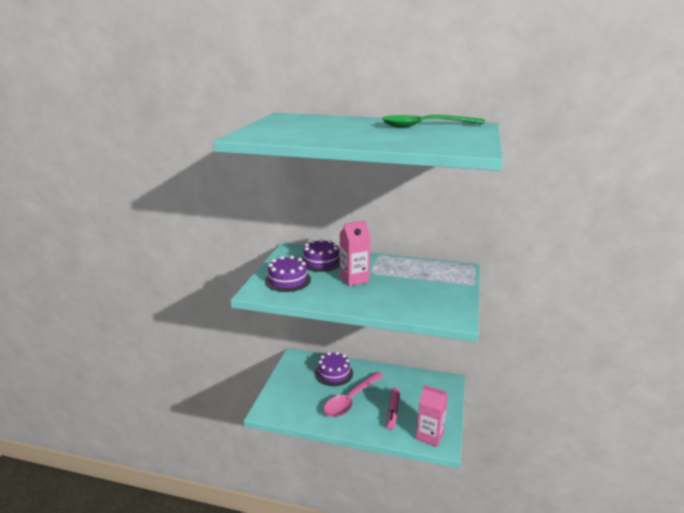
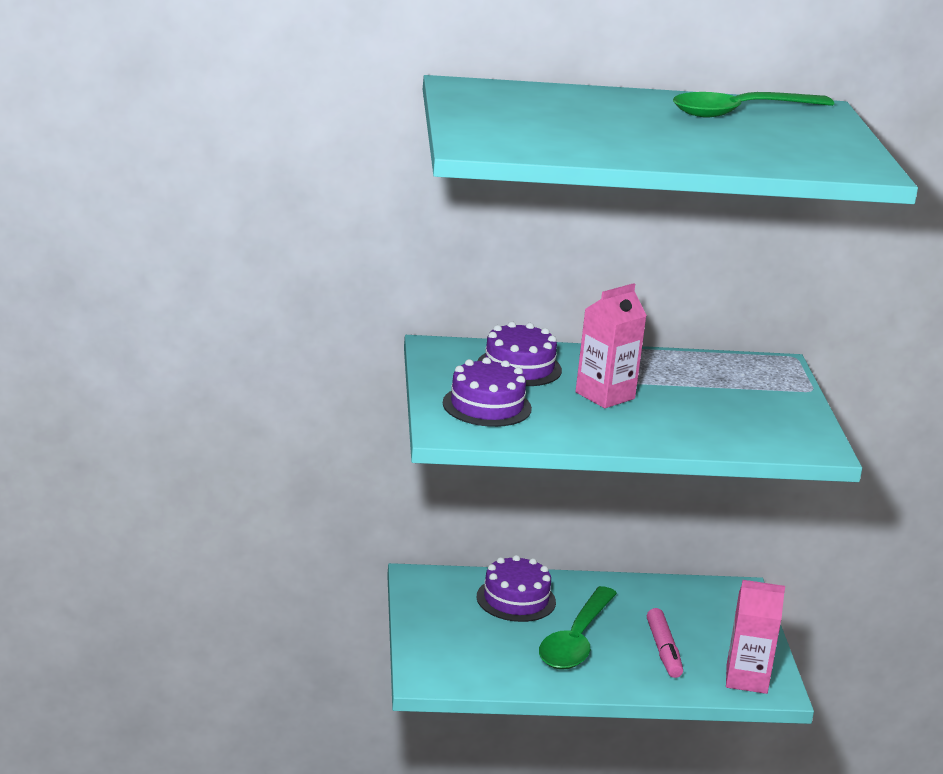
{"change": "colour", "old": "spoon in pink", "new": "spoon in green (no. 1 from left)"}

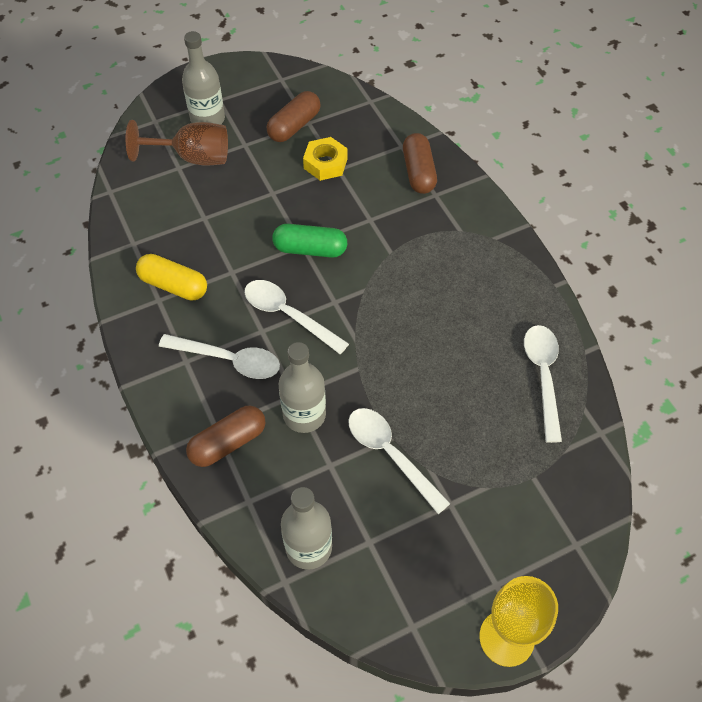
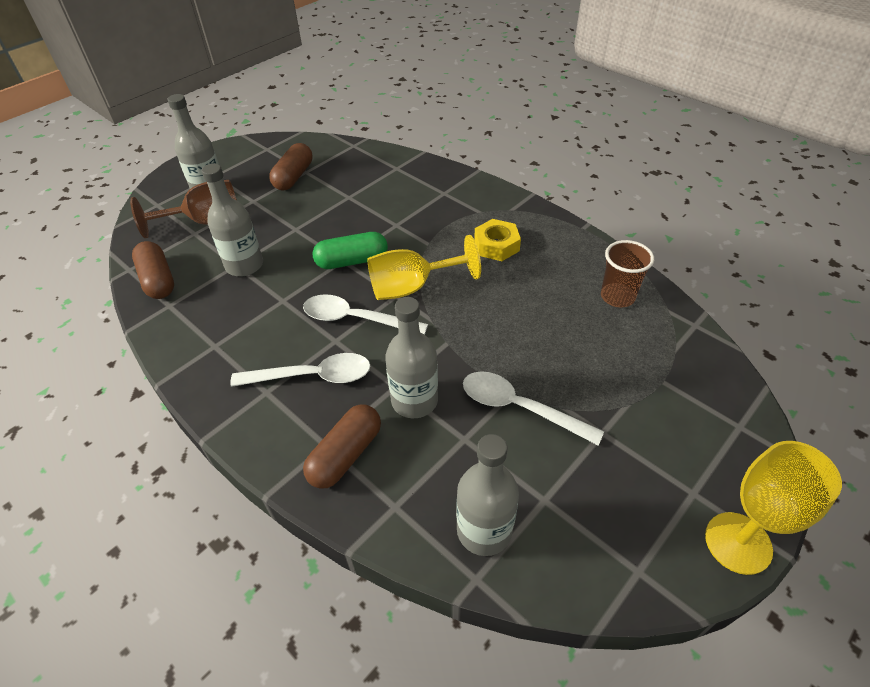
{"change": "missing", "old": "capsule in yellow"}
{"change": "appeared", "new": "bottle in grey (no. 2 from left)"}
{"change": "appeared", "new": "goblet in yellow (no. 1 from left)"}
{"change": "relocated", "old": "nut in yellow"}
{"change": "relocated", "old": "capsule in brown (no. 3 from left in the first image)", "new": "capsule in brown (no. 1 from left)"}
{"change": "exchanged", "old": "spoon in white (no. 4 from left)", "new": "cup in brown"}

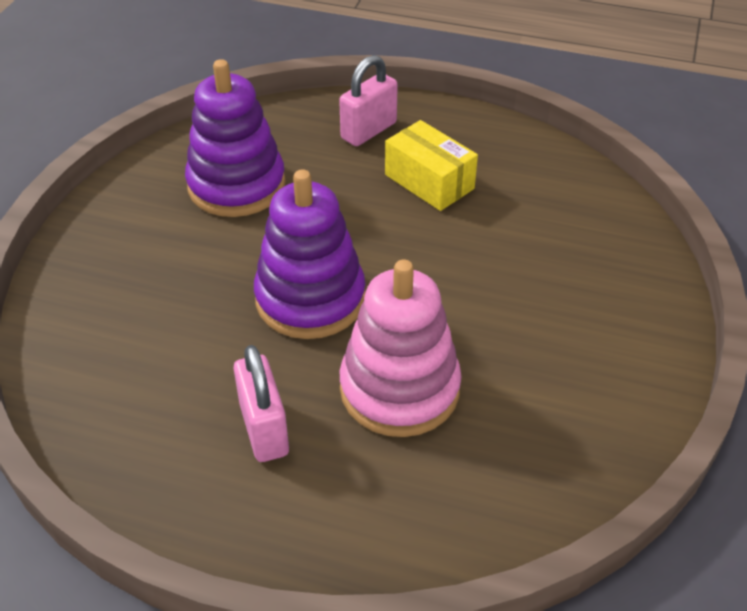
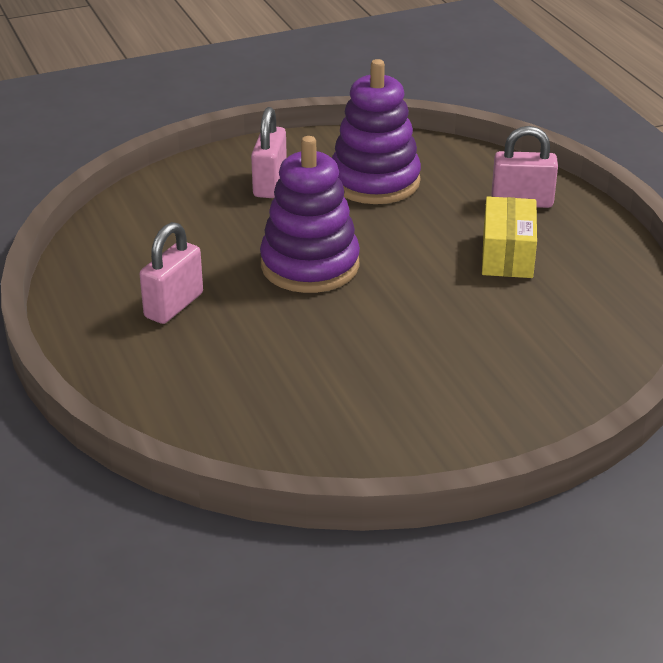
{"change": "missing", "old": "stacking toy in pink"}
{"change": "appeared", "new": "padlock in pink (no. 2 from left)"}

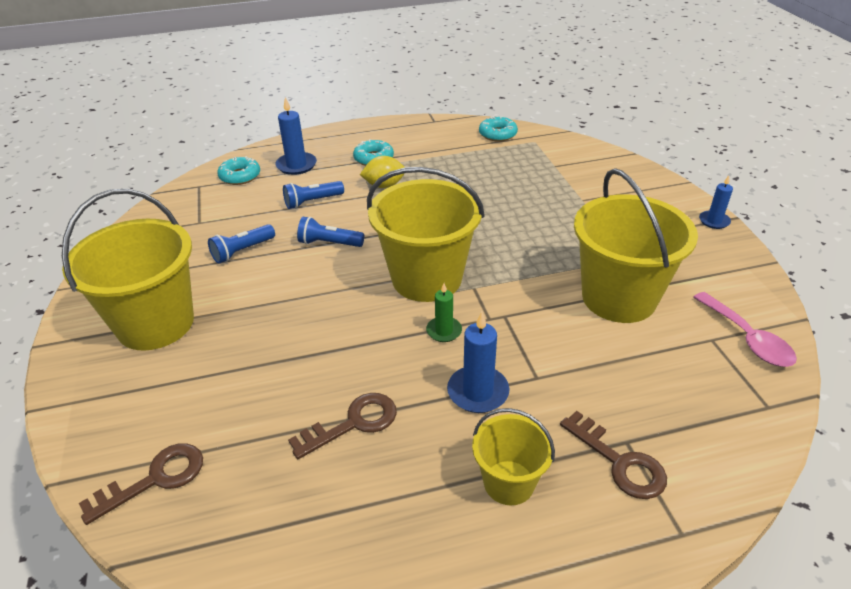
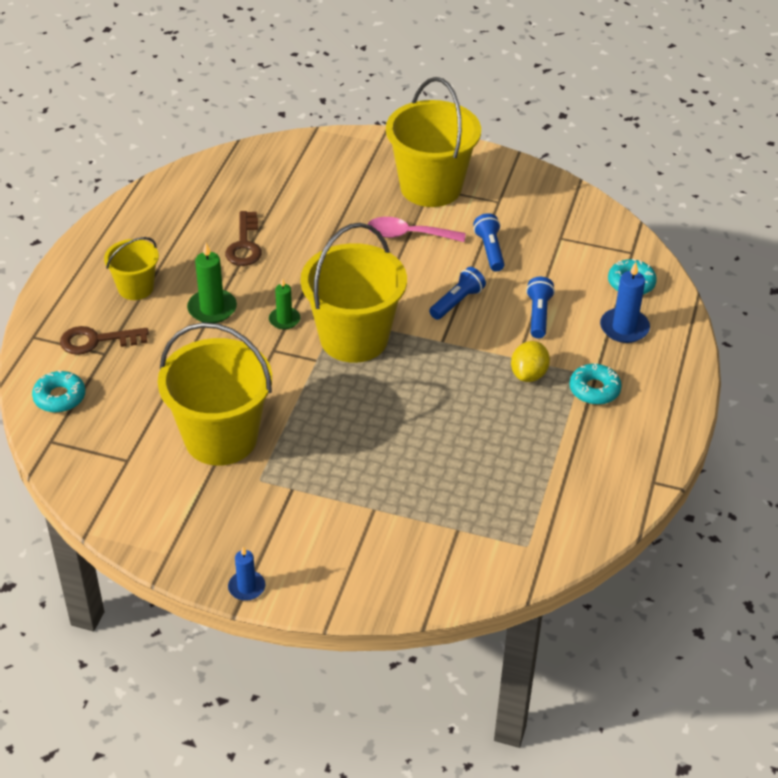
{"change": "missing", "old": "key in brown (no. 1 from left)"}
{"change": "relocated", "old": "donut in turquoise (no. 3 from left in the first image)", "new": "donut in turquoise (no. 1 from left)"}
{"change": "relocated", "old": "spoon in pink"}
{"change": "colour", "old": "candle in blue (no. 2 from left)", "new": "candle in green (no. 1 from left)"}

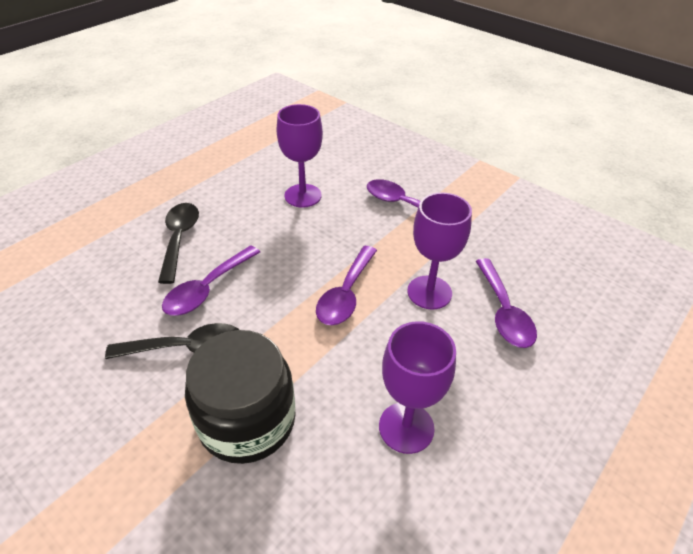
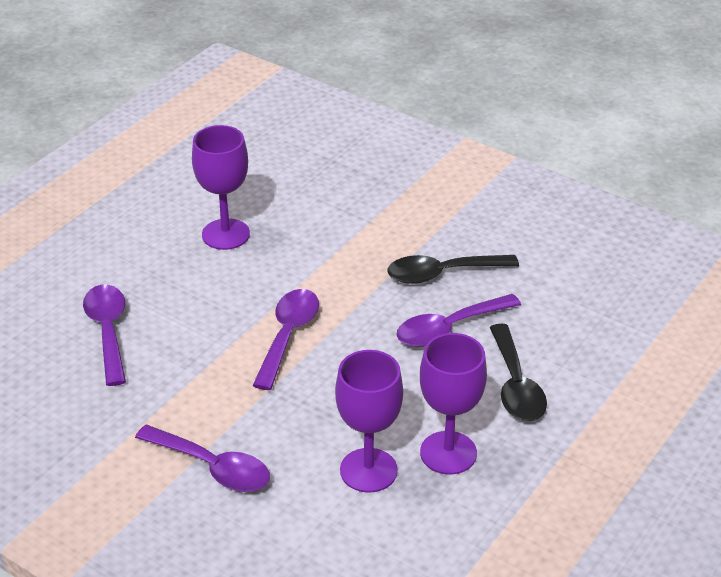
{"change": "missing", "old": "jar in black"}
{"change": "relocated", "old": "goblet in purple (no. 3 from left)"}
{"change": "spun", "old": "spoon in purple (no. 1 from left in the first image)", "degrees": -150}

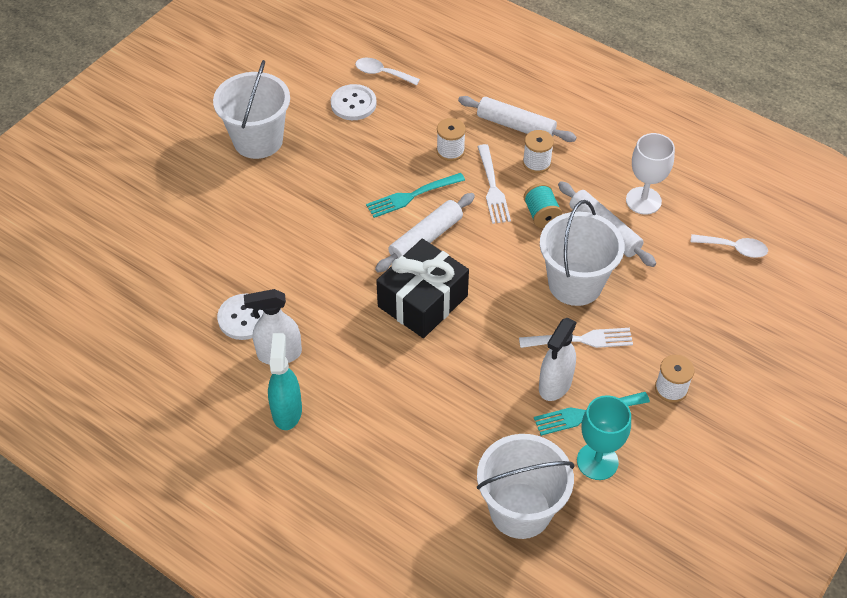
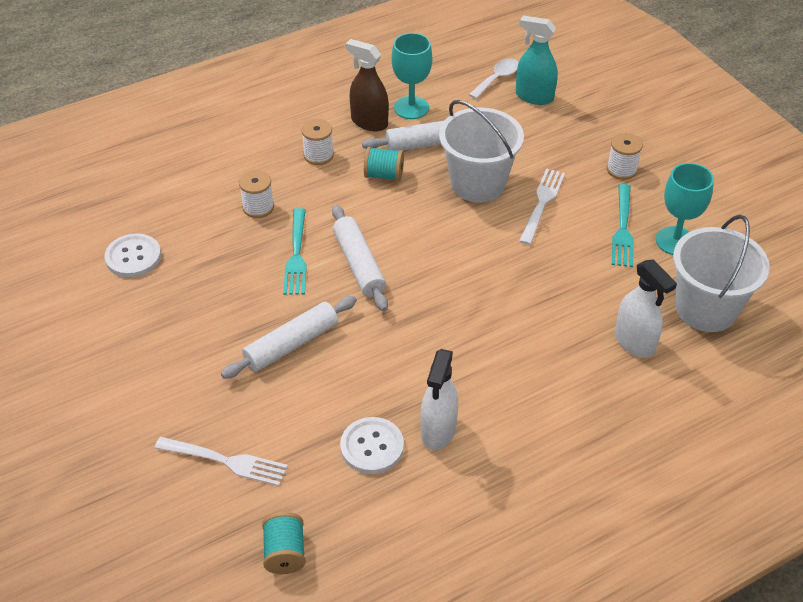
{"change": "missing", "old": "bucket in white (no. 1 from left)"}
{"change": "missing", "old": "spoon in white (no. 1 from left)"}
{"change": "missing", "old": "gift in black"}
{"change": "appeared", "new": "spool in turquoise (no. 1 from left)"}
{"change": "appeared", "new": "spray bottle in brown"}
{"change": "relocated", "old": "spray bottle in turquoise"}
{"change": "relocated", "old": "rolling pin in white (no. 2 from left in the first image)", "new": "rolling pin in white (no. 1 from left)"}
{"change": "relocated", "old": "fork in white (no. 1 from left)"}
{"change": "relocated", "old": "spray bottle in white (no. 2 from left)"}
{"change": "colour", "old": "goblet in white", "new": "goblet in turquoise (no. 1 from left)"}

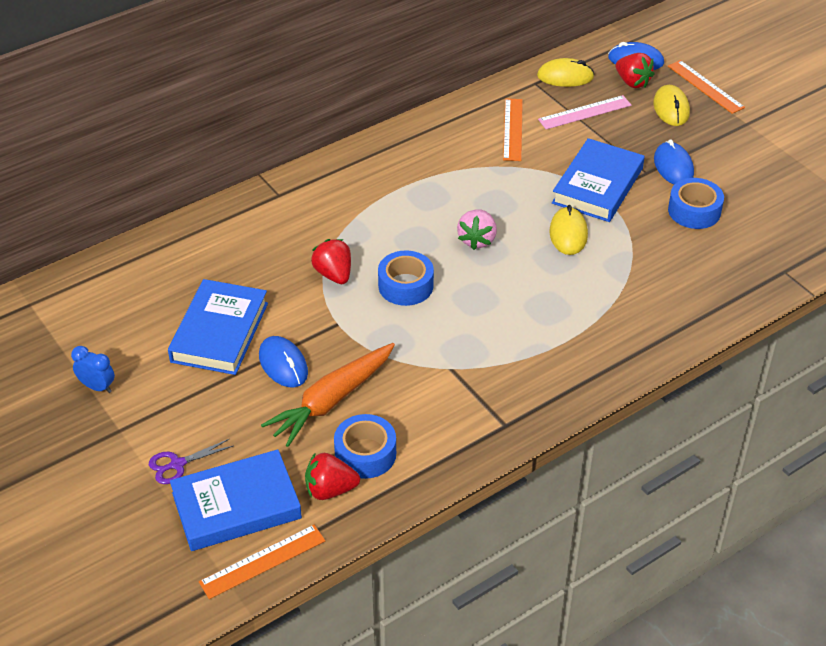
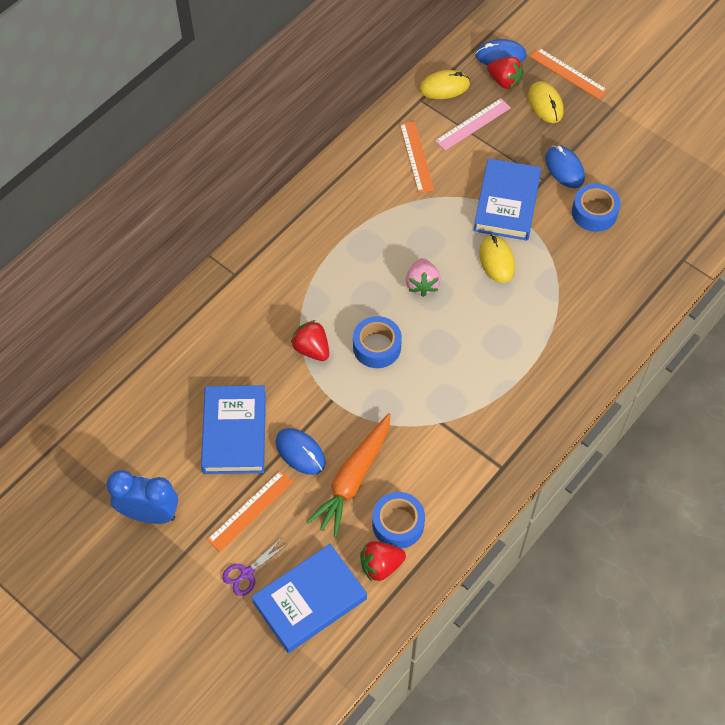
{"change": "relocated", "old": "ruler in orange (no. 1 from left)"}
{"change": "size", "old": "clock in blue", "factor": 1.77}

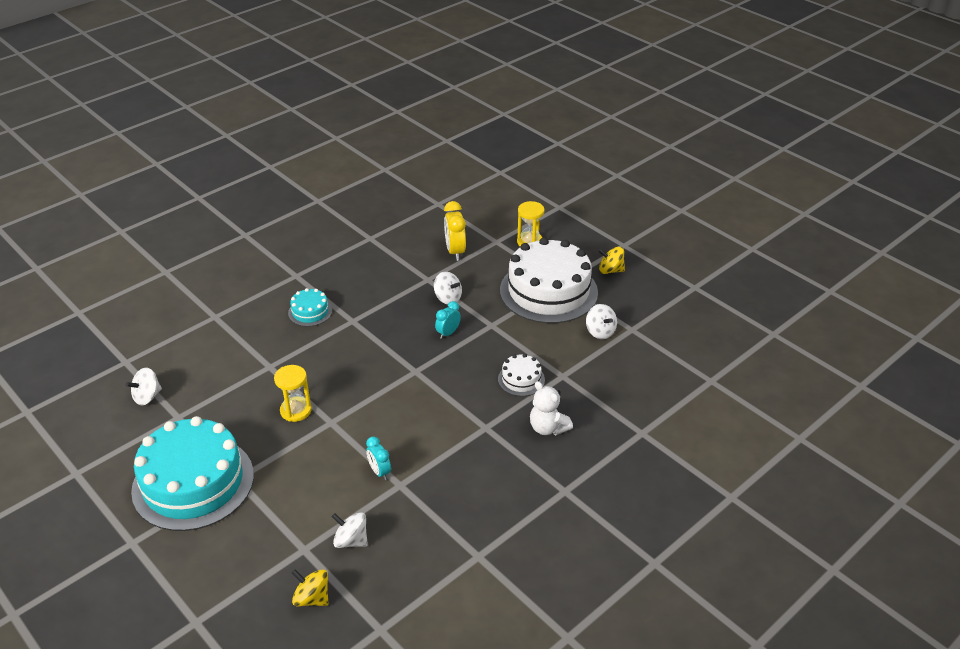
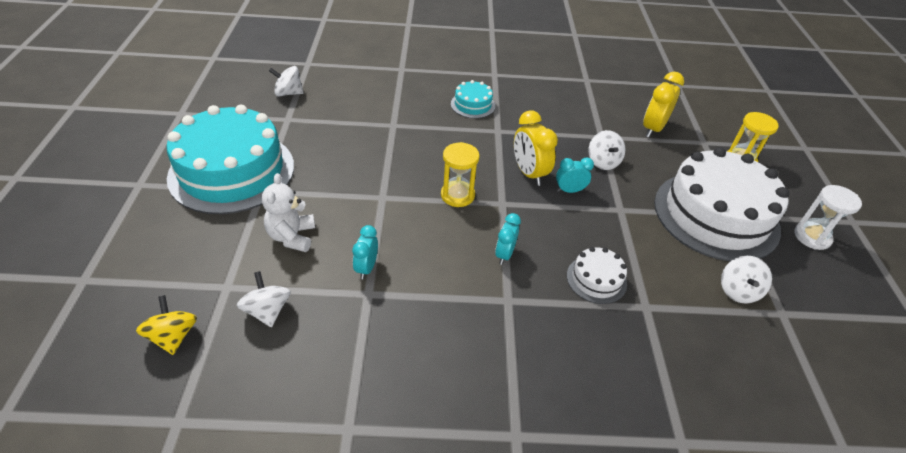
{"change": "appeared", "new": "clock in turquoise (no. 2 from left)"}
{"change": "appeared", "new": "clock in yellow (no. 1 from left)"}
{"change": "relocated", "old": "hourglass in yellow (no. 1 from left)"}
{"change": "relocated", "old": "teddy bear in white"}
{"change": "exchanged", "old": "spinning top in yellow (no. 2 from left)", "new": "hourglass in white"}

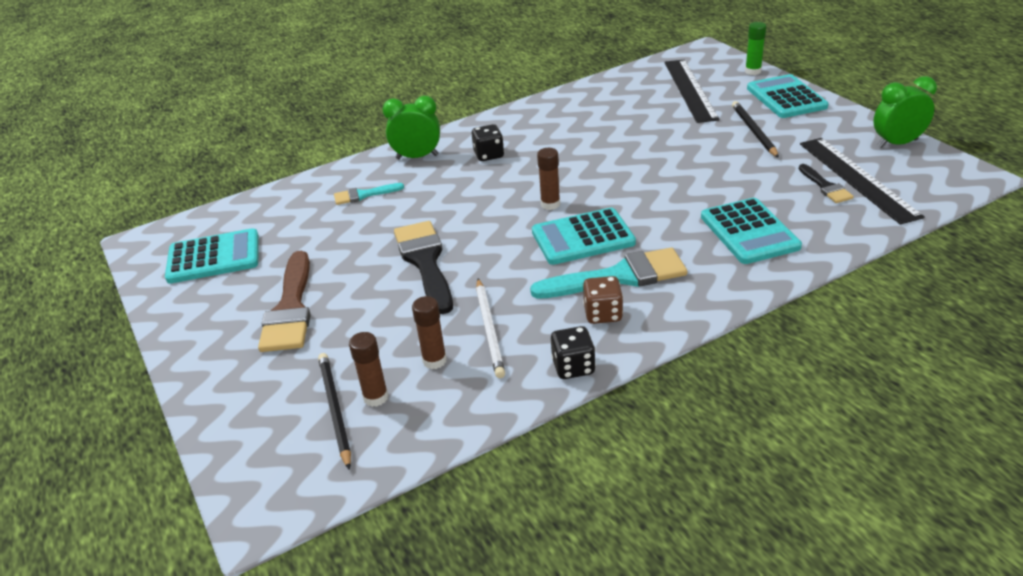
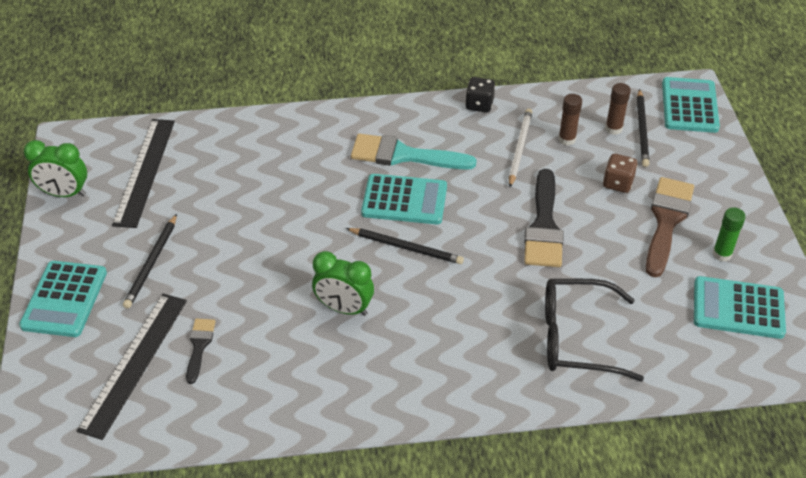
{"change": "missing", "old": "dice in black (no. 1 from left)"}
{"change": "relocated", "old": "clock in green (no. 1 from left in the first image)", "new": "clock in green (no. 2 from left)"}
{"change": "relocated", "old": "dice in brown"}
{"change": "relocated", "old": "calculator in turquoise (no. 3 from left)"}
{"change": "relocated", "old": "glue stick in green"}
{"change": "relocated", "old": "brush in black (no. 2 from left in the first image)", "new": "brush in black (no. 1 from left)"}
{"change": "exchanged", "old": "brush in turquoise (no. 1 from left)", "new": "glasses in black"}
{"change": "exchanged", "old": "glue stick in brown (no. 3 from left)", "new": "pencil in black (no. 2 from left)"}

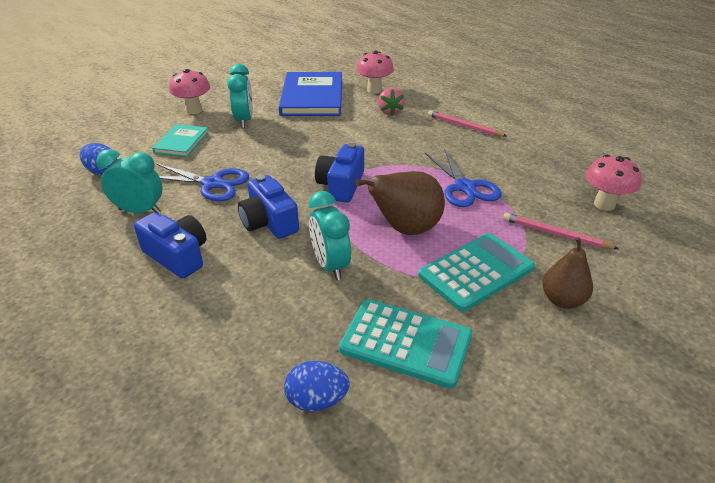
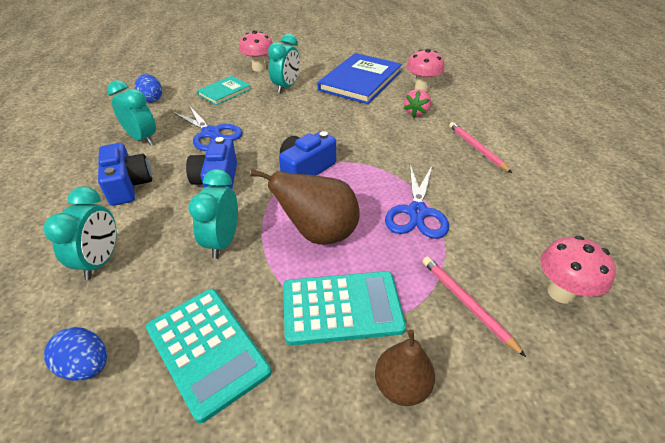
{"change": "appeared", "new": "clock in turquoise (no. 1 from left)"}

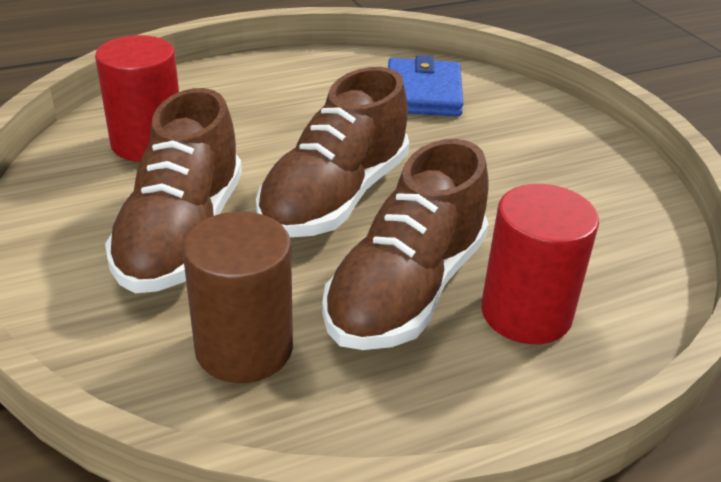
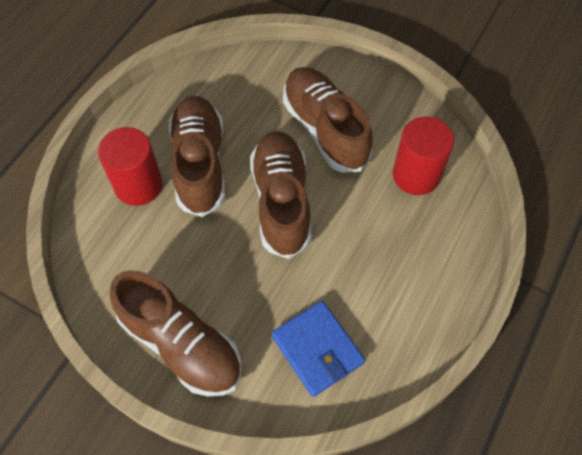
{"change": "missing", "old": "cylinder in brown"}
{"change": "appeared", "new": "shoe in brown (no. 1 from left)"}

